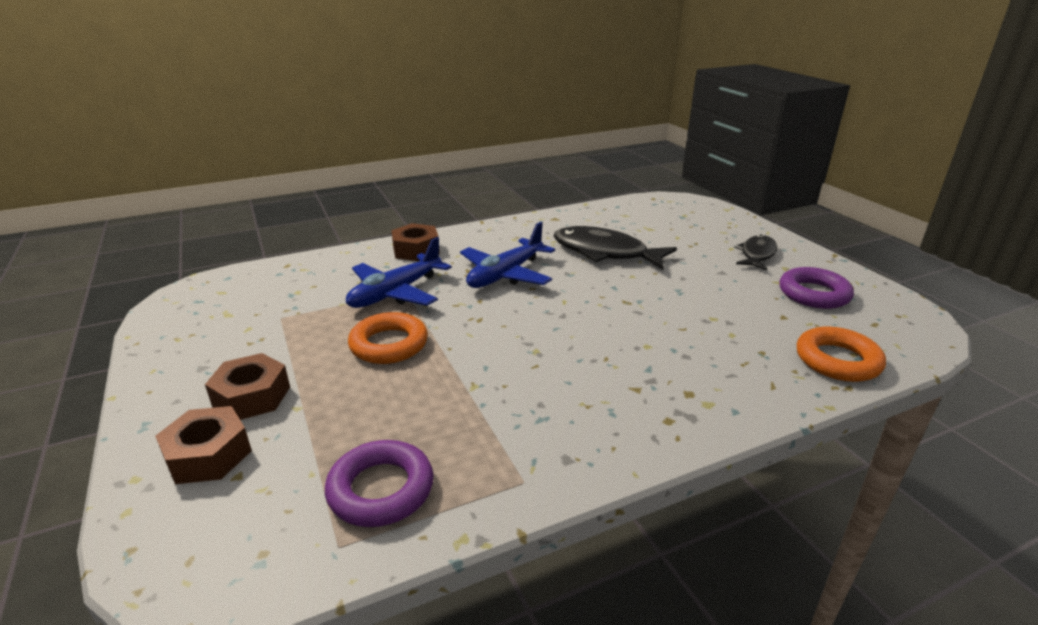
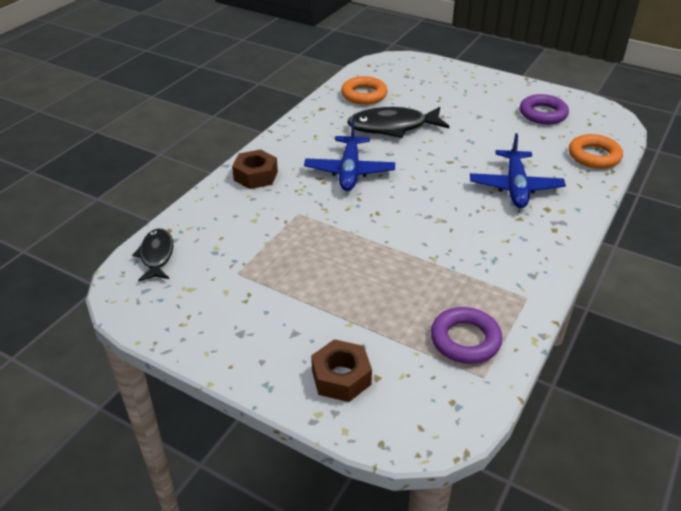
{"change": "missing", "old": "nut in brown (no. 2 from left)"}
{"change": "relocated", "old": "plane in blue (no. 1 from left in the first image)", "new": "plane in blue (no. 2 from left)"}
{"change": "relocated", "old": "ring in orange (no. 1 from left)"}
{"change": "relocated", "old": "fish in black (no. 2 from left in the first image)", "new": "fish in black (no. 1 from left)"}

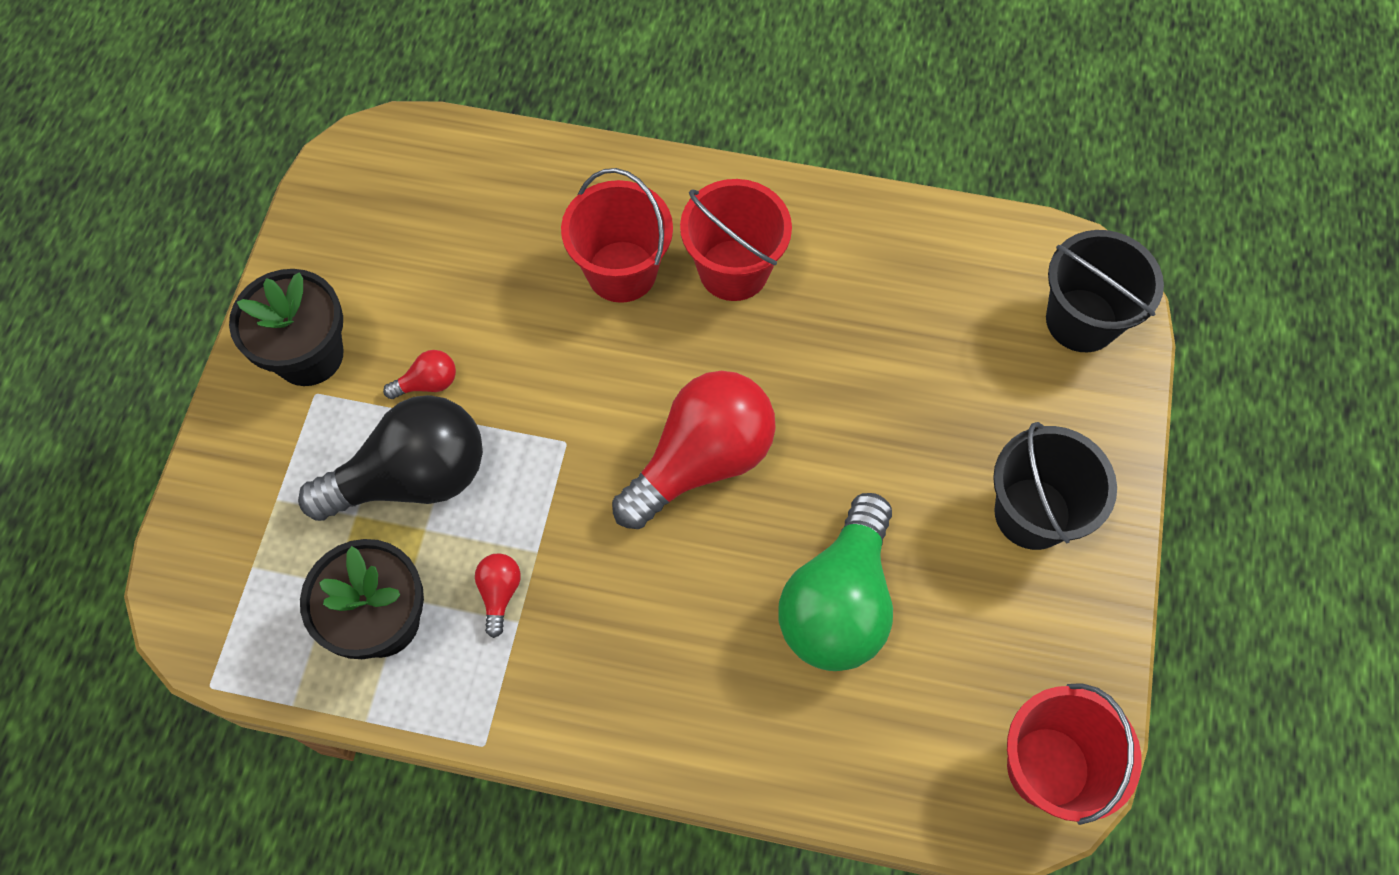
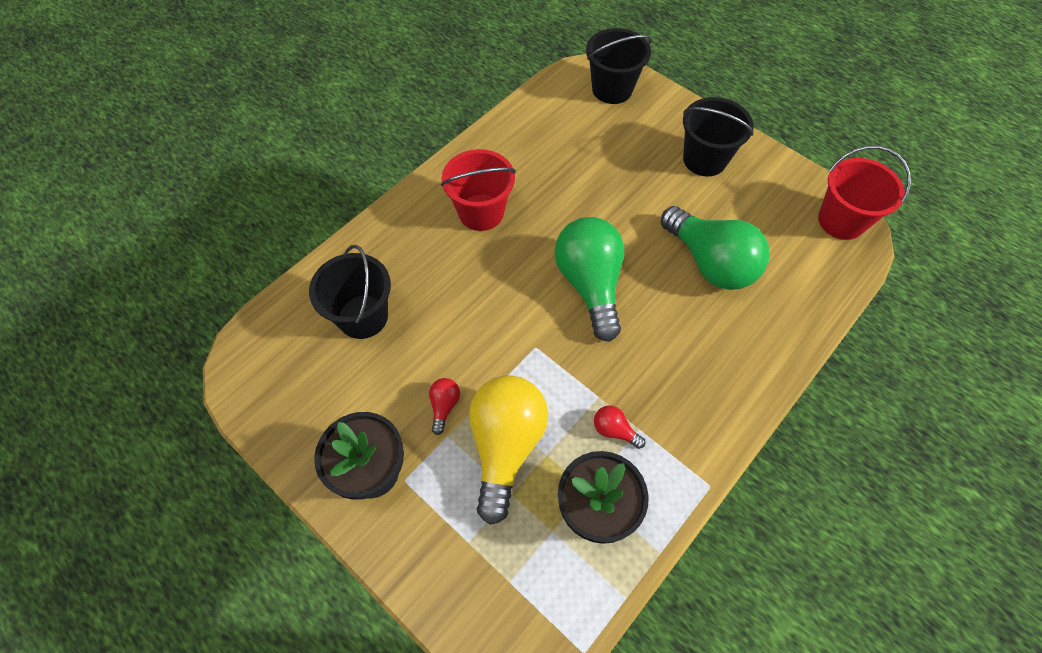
{"change": "missing", "old": "bucket in red (no. 1 from left)"}
{"change": "appeared", "new": "bucket in black (no. 1 from left)"}
{"change": "colour", "old": "light bulb in black", "new": "light bulb in yellow"}
{"change": "colour", "old": "light bulb in red (no. 3 from left)", "new": "light bulb in green (no. 1 from left)"}

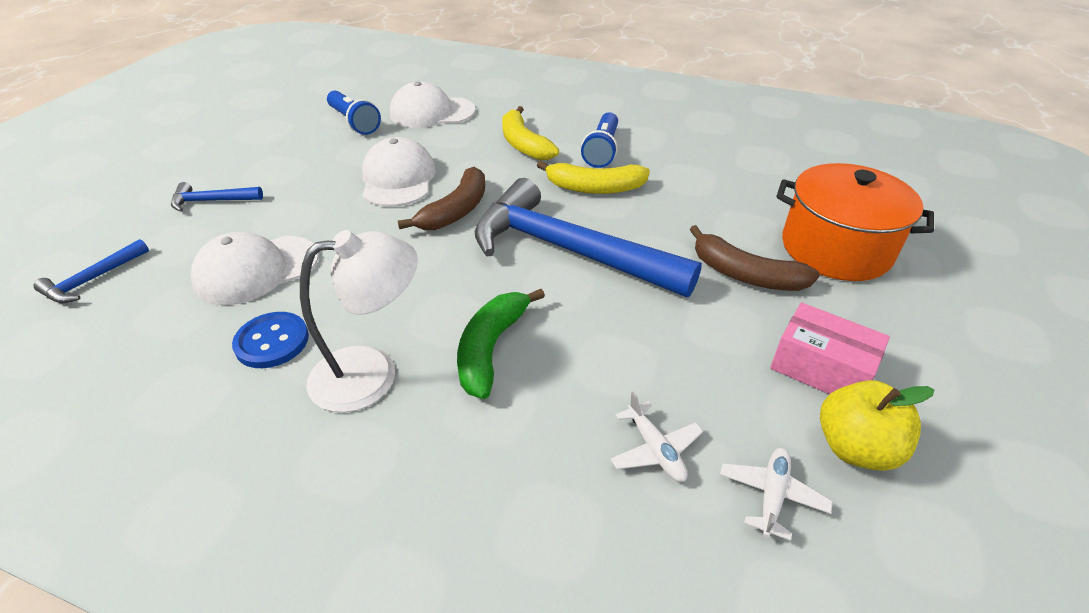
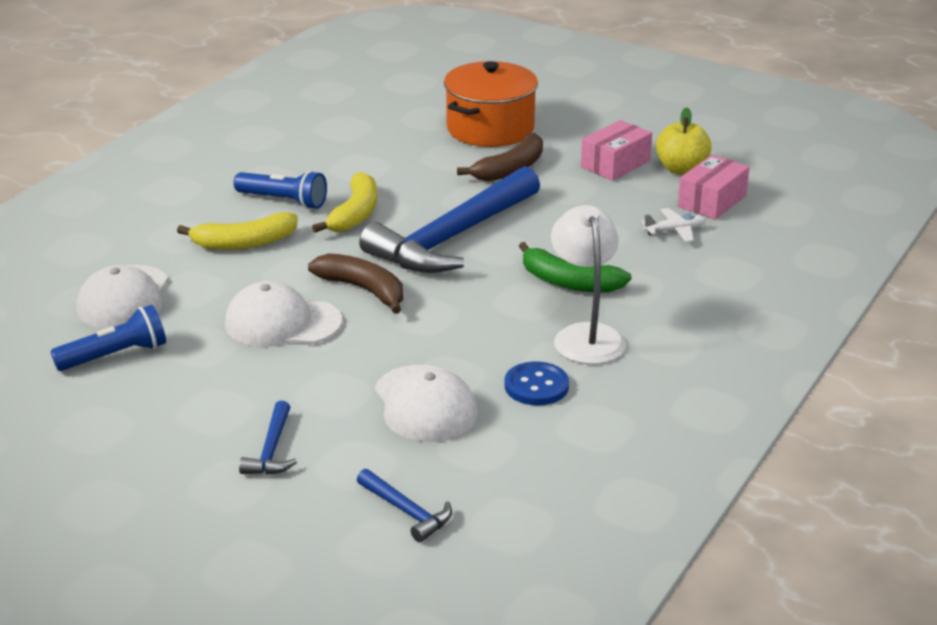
{"change": "exchanged", "old": "plane in white (no. 2 from left)", "new": "box in pink (no. 2 from left)"}

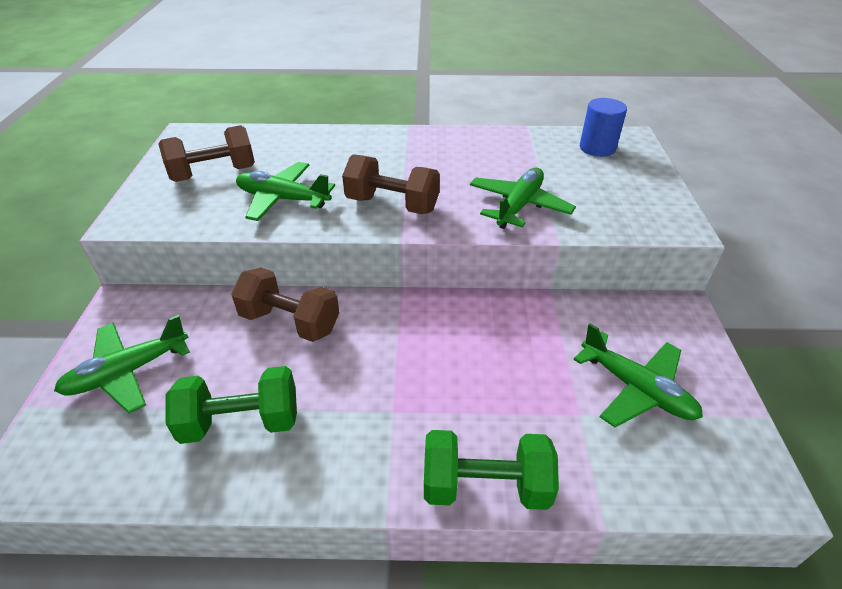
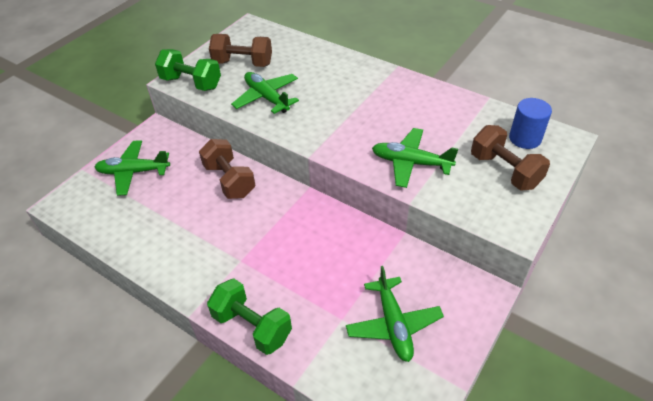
{"change": "relocated", "old": "dumbbell in green (no. 1 from left)"}
{"change": "relocated", "old": "dumbbell in brown (no. 3 from left)"}
{"change": "spun", "old": "plane in green (no. 3 from left in the first image)", "degrees": -135}

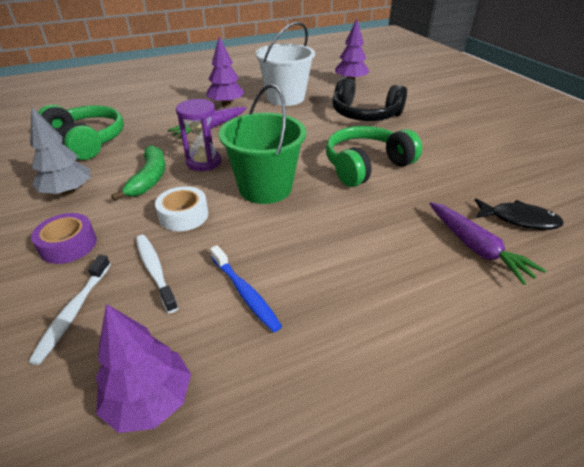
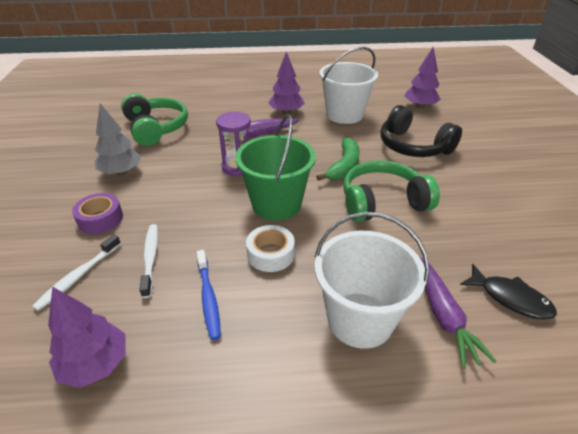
{"change": "appeared", "new": "bucket in white (no. 2 from left)"}
{"change": "relocated", "old": "banana in green"}
{"change": "relocated", "old": "tape in white"}

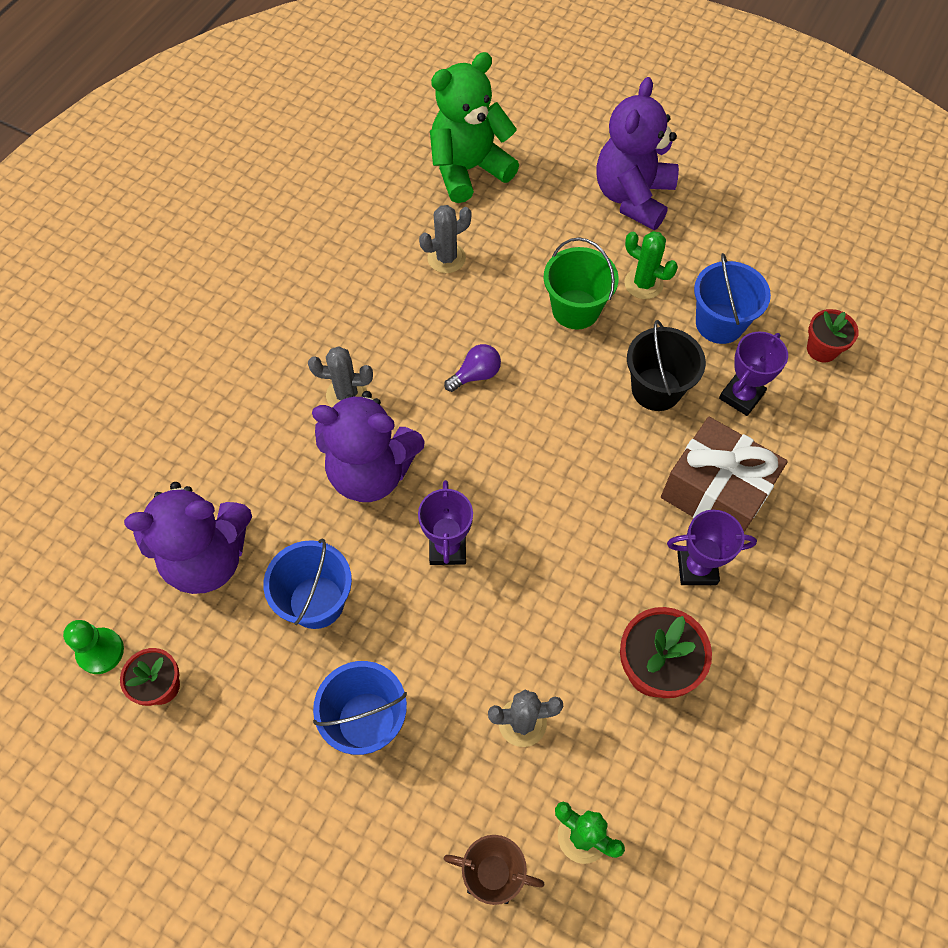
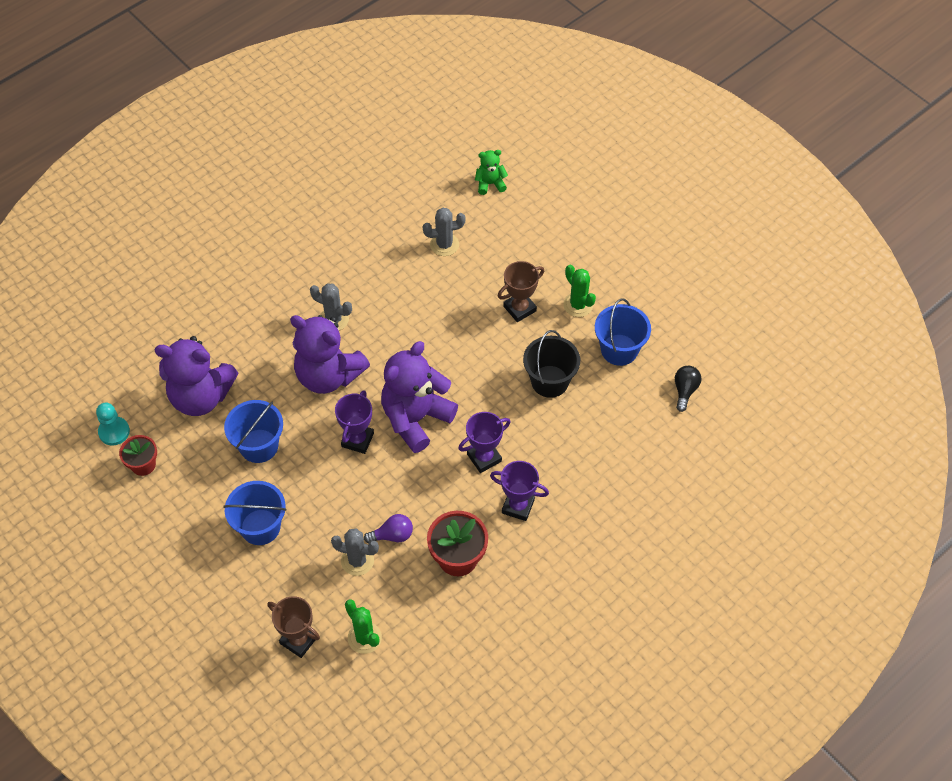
{"change": "missing", "old": "gift in brown"}
{"change": "relocated", "old": "light bulb in purple"}
{"change": "relocated", "old": "teddy bear in purple (no. 3 from left)"}
{"change": "relocated", "old": "trophy in purple (no. 3 from left in the first image)", "new": "trophy in purple (no. 2 from left)"}
{"change": "exchanged", "old": "bucket in green", "new": "trophy in brown (no. 2 from left)"}
{"change": "exchanged", "old": "flower pot in red (no. 3 from left)", "new": "light bulb in black"}
{"change": "colour", "old": "pawn in green", "new": "pawn in turquoise"}
{"change": "size", "old": "teddy bear in green", "factor": 0.47}

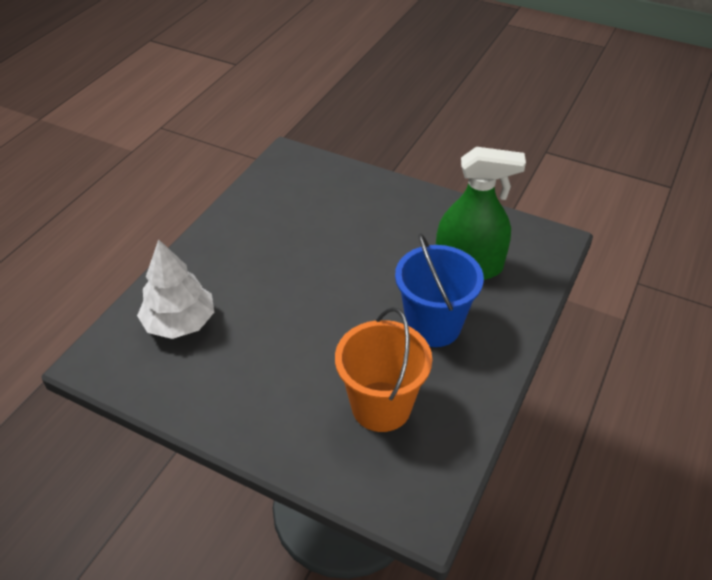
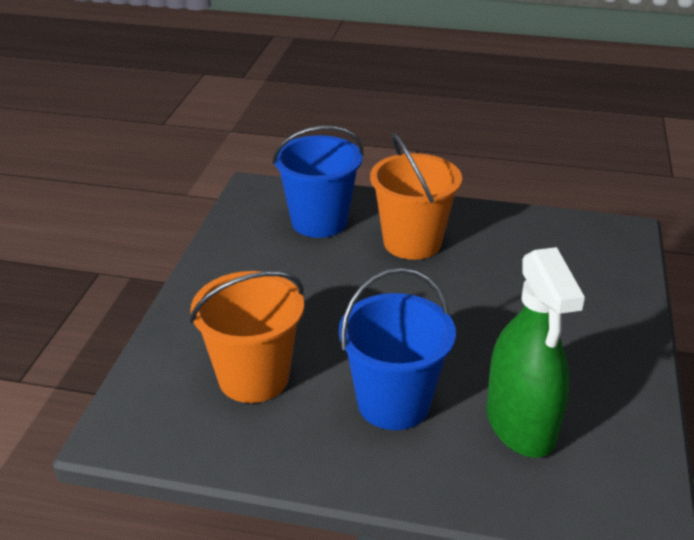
{"change": "appeared", "new": "bucket in orange (no. 2 from left)"}
{"change": "exchanged", "old": "tree in white", "new": "bucket in blue (no. 1 from left)"}

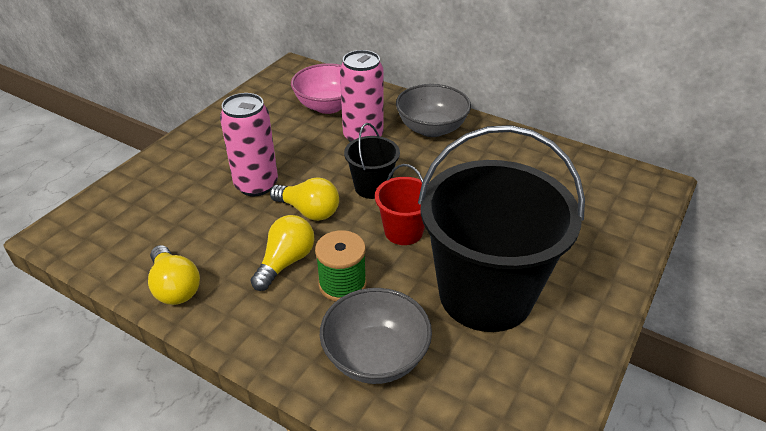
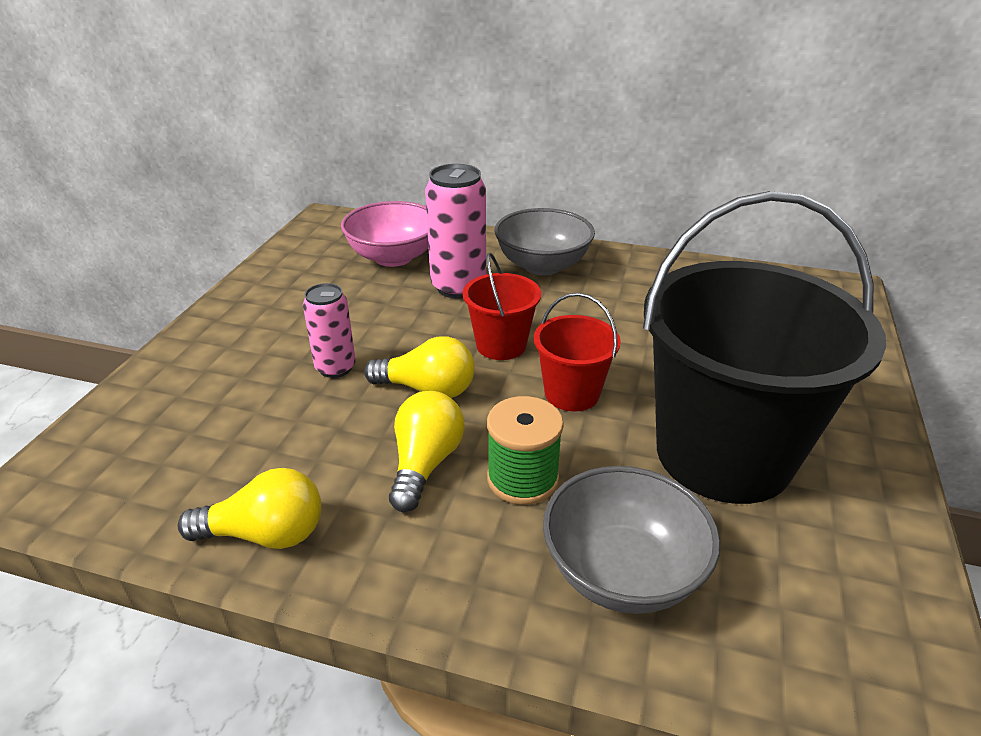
{"change": "colour", "old": "bucket in black (no. 1 from left)", "new": "bucket in red (no. 1 from left)"}
{"change": "spun", "old": "light bulb in yellow (no. 1 from left)", "degrees": -45}
{"change": "size", "old": "can in pink (no. 1 from left)", "factor": 0.63}

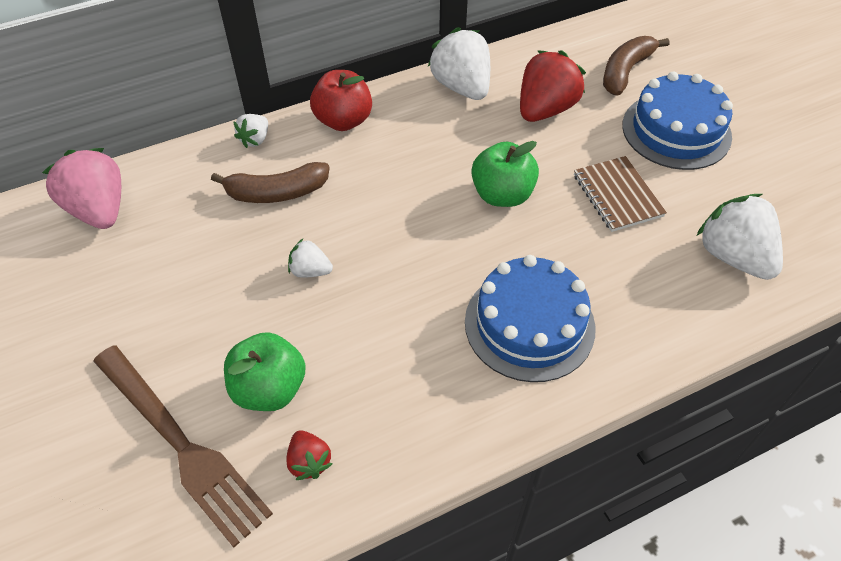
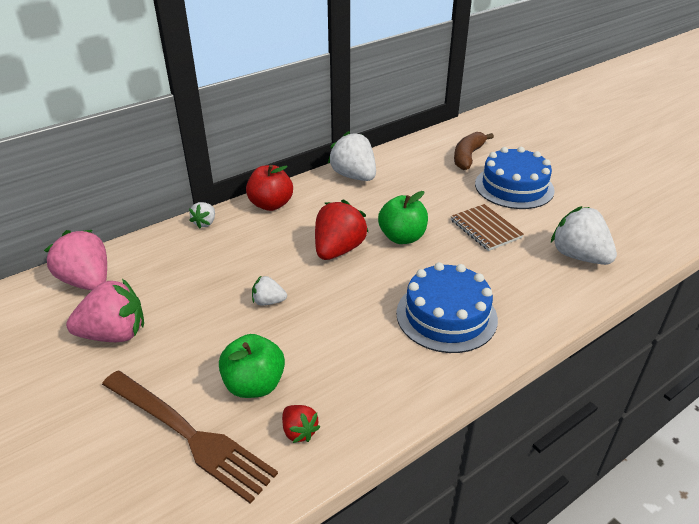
{"change": "missing", "old": "banana in brown (no. 1 from left)"}
{"change": "appeared", "new": "strawberry in pink (no. 2 from left)"}
{"change": "relocated", "old": "strawberry in red (no. 2 from left)"}

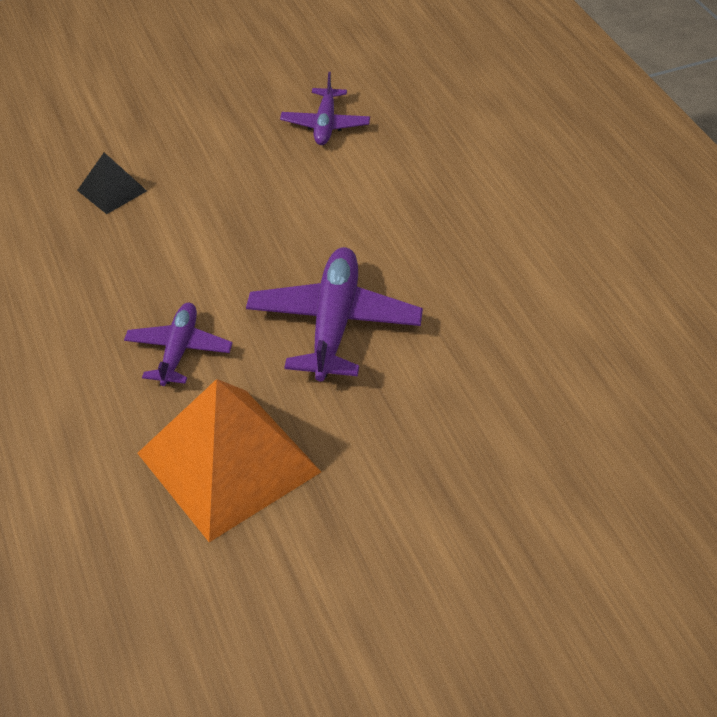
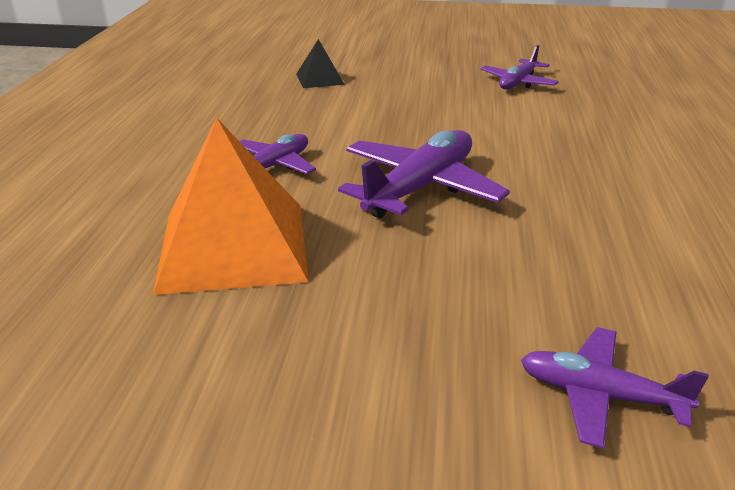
{"change": "appeared", "new": "plane in purple (no. 4 from left)"}

